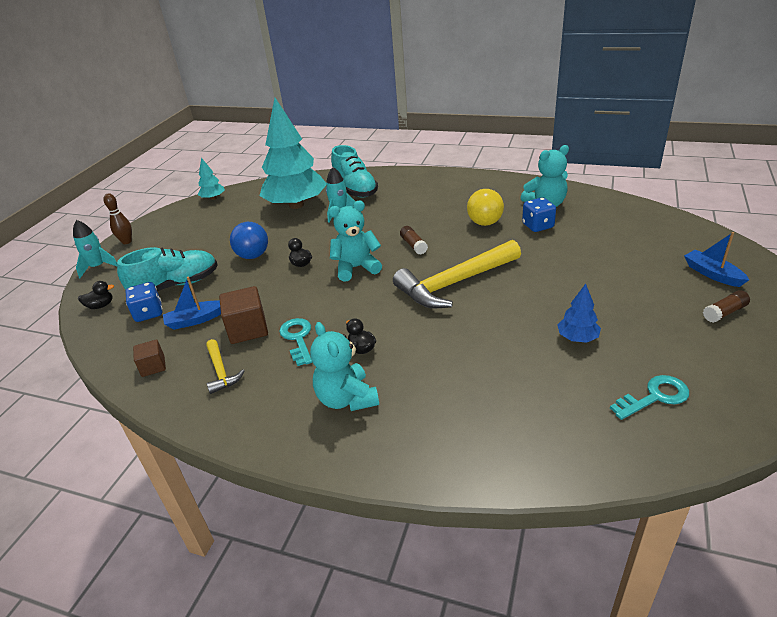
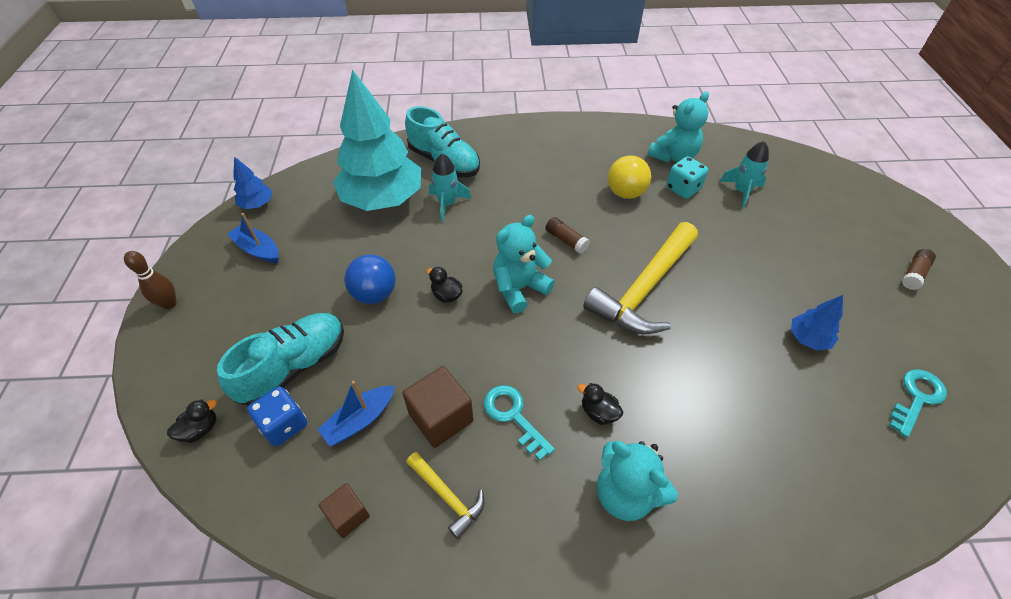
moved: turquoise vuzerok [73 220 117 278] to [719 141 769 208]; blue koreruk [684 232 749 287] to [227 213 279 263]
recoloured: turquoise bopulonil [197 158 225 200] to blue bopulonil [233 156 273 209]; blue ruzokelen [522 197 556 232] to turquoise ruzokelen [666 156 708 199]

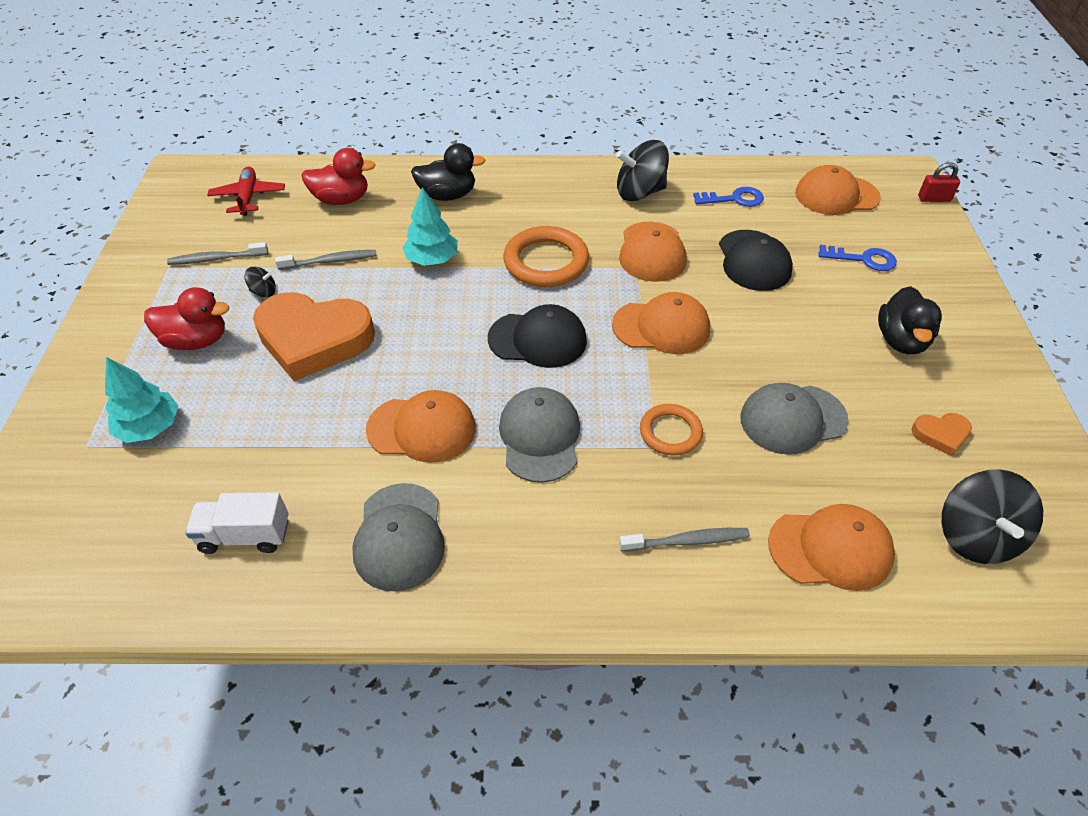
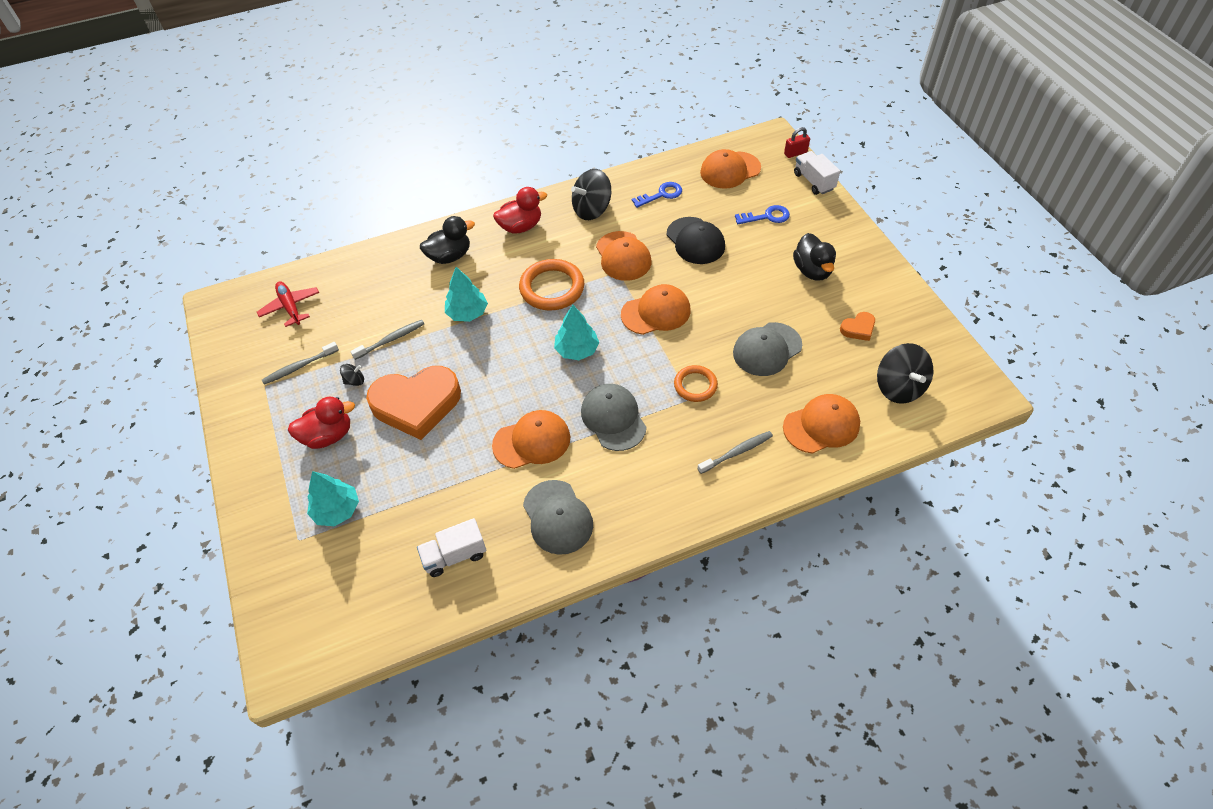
added: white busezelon [794 151 840 195]
moved: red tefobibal [301 148 375 205] to [493 187 547 234]
replaced: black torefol [488 304 587 368] to turquoise bopulonil [554 305 599 360]

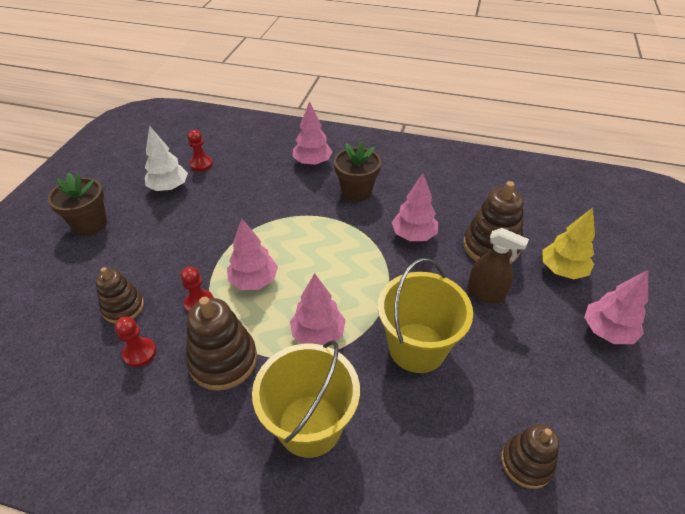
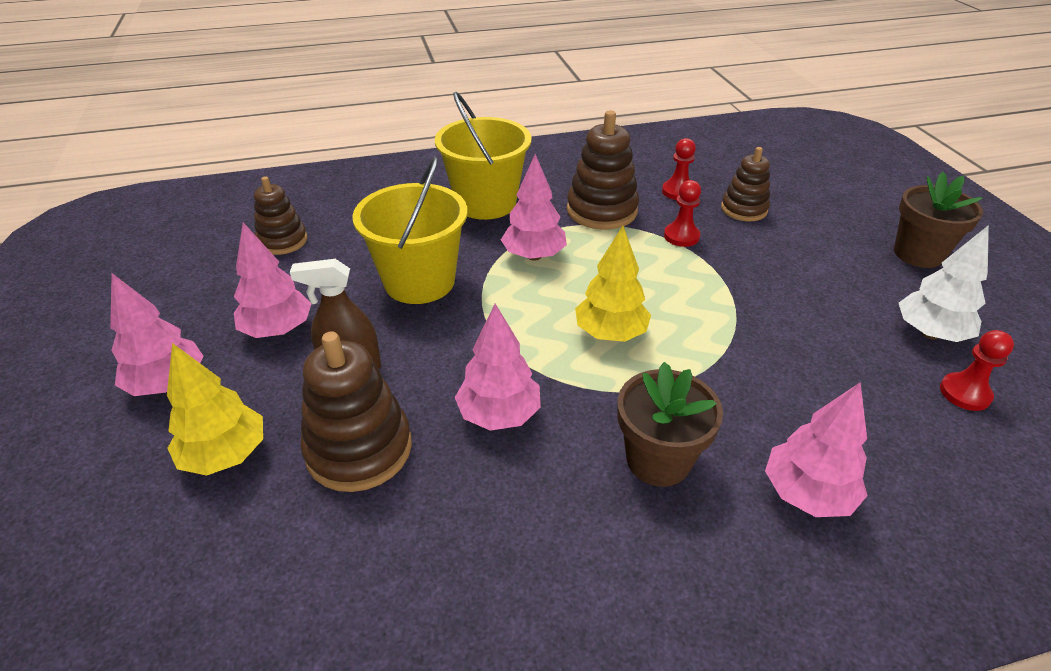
added: yellow bopulonil [575 226 651 342]
moved: pink bopulonil [227 219 278 290] to [234 222 311 338]

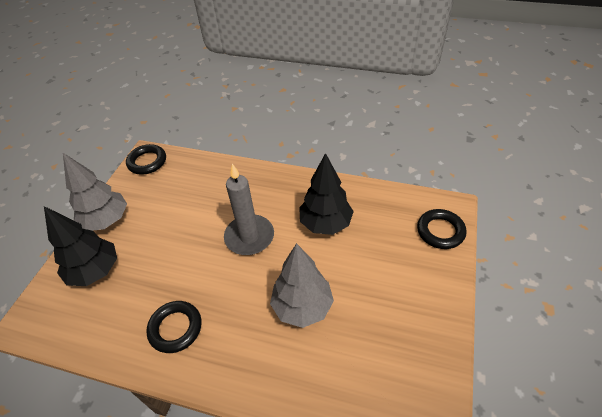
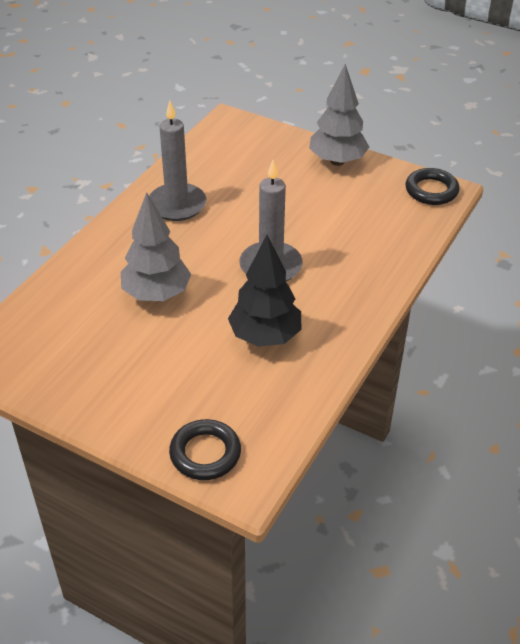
removed: black bopulonil [44 206 117 286]
replaced: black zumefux [146 301 201 353] to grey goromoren [149 101 206 221]

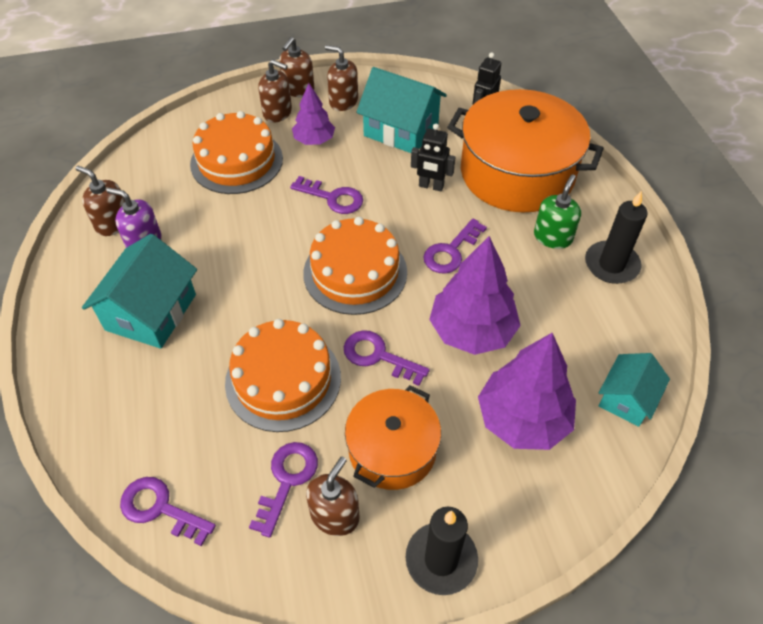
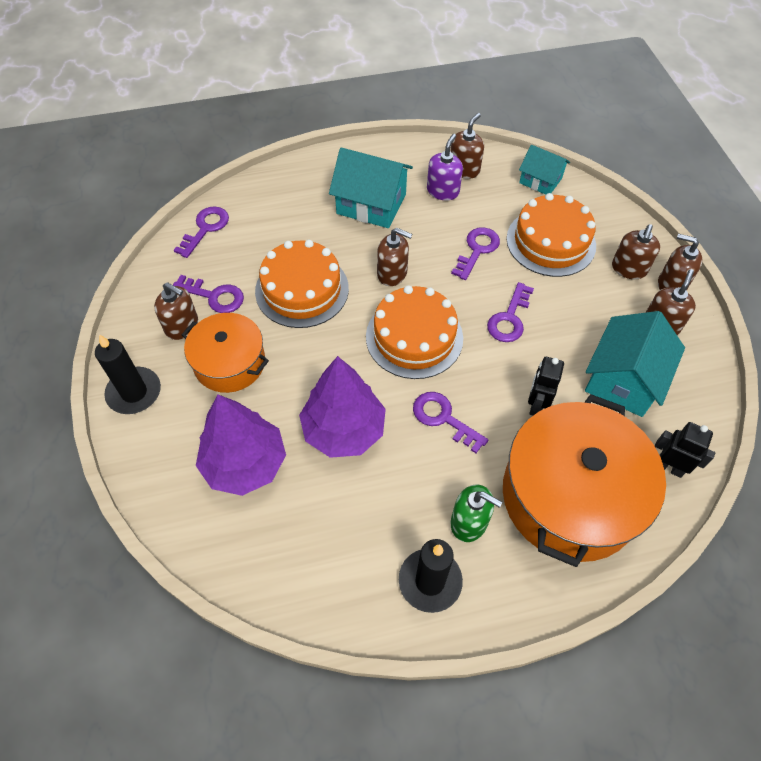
removed: purple bopulonil [292 83 335 145]
added: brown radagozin [377 228 412 286]
moved: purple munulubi [344 330 430 386] to [451 227 500 280]; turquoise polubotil [599 353 670 427] to [519 145 570 195]

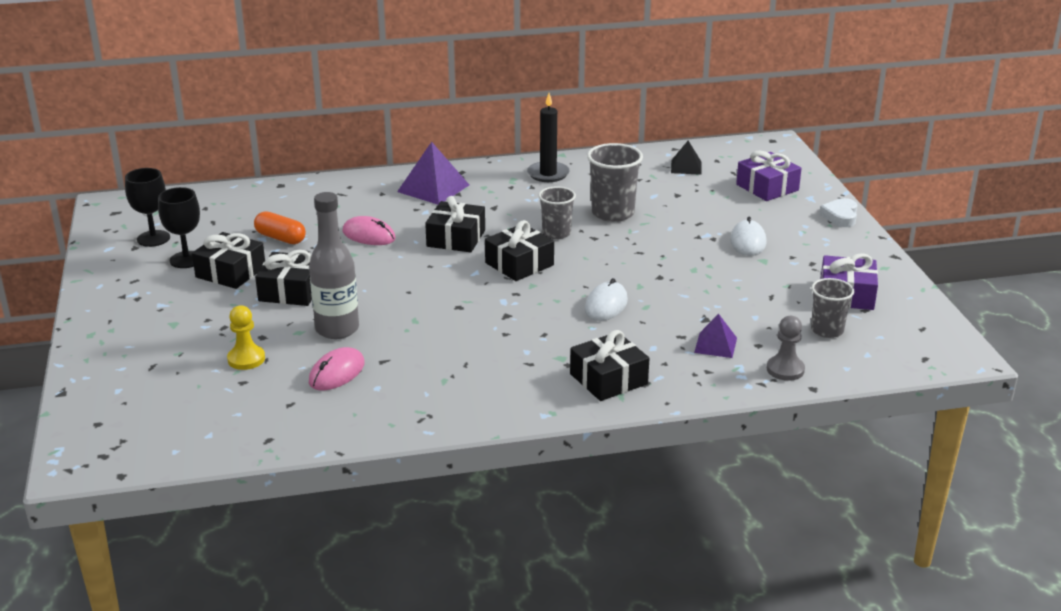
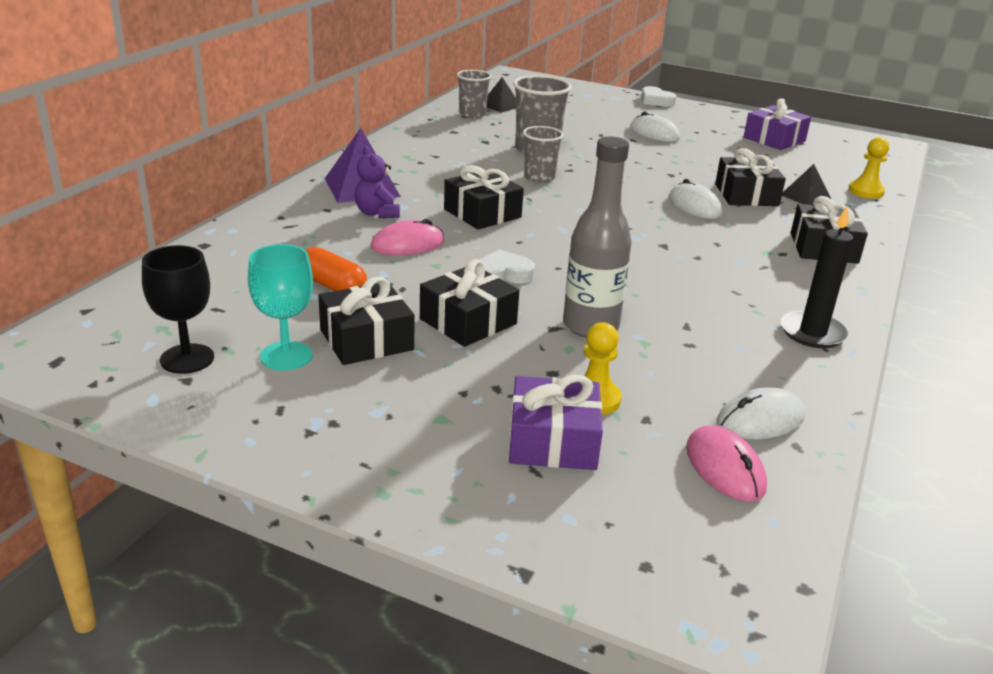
added: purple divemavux [354 147 400 218]; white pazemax [479 249 535 284]; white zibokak [717 387 805 439]
moved: black goromoren [527 93 570 182] to [780 207 853 348]; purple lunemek [736 151 802 201] to [509 375 603 470]; black lunemek [485 220 554 281] to [715 148 786 206]; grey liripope [811 278 854 338] to [457 70 492 118]; pink zibokak [309 347 365 390] to [686 426 767 502]
recoloured: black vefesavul [158 187 200 268] to turquoise vefesavul [248 244 313 371]; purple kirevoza [694 314 737 358] to black kirevoza [782 164 832 205]; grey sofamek [767 316 805 381] to yellow sofamek [849 137 889 198]
turned: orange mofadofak [254 211 306 244] = [305 247 367 291] 60 degrees clockwise

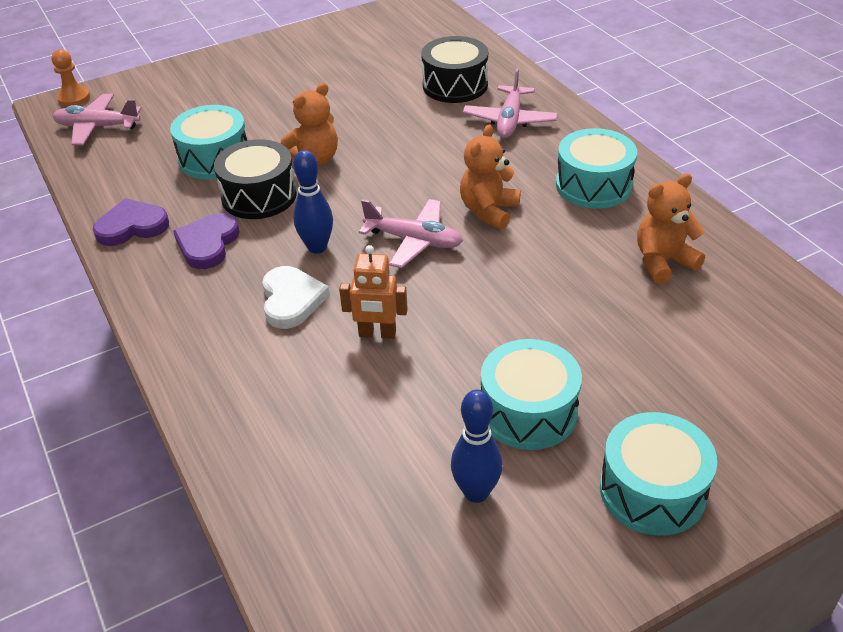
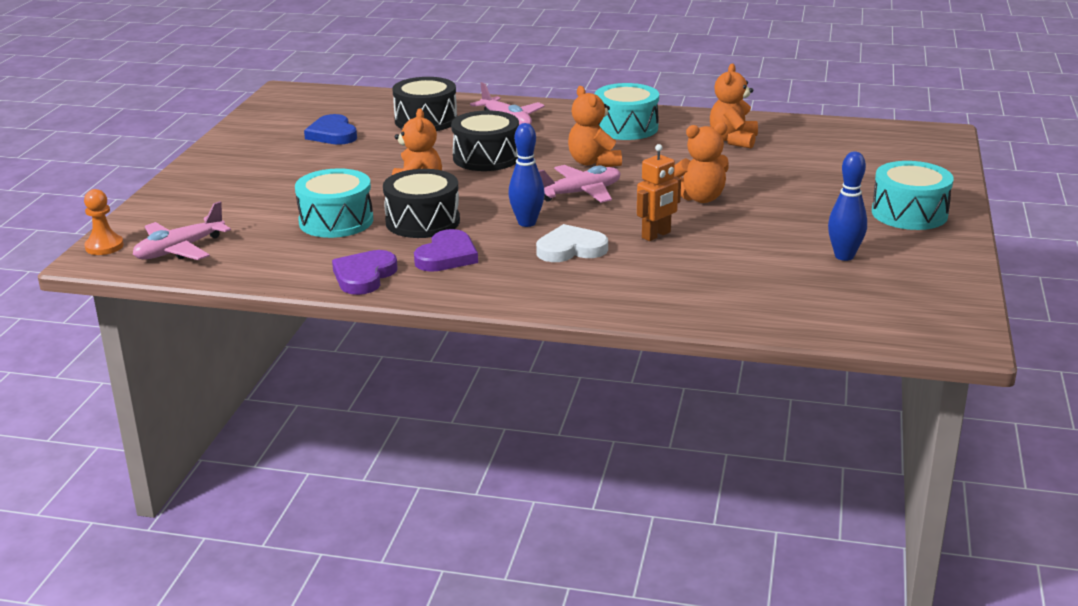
removed: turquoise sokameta [481 339 582 450]
added: black sokameta [451 110 519 171]; blue pazemax [304 114 357 145]; orange divemavux [674 122 729 203]
turned: purple pazemax [173 213 240 269] = [414 229 478 272] 120 degrees counterclockwise; white pazemax [262 266 330 329] = [536 224 608 262] 45 degrees counterclockwise

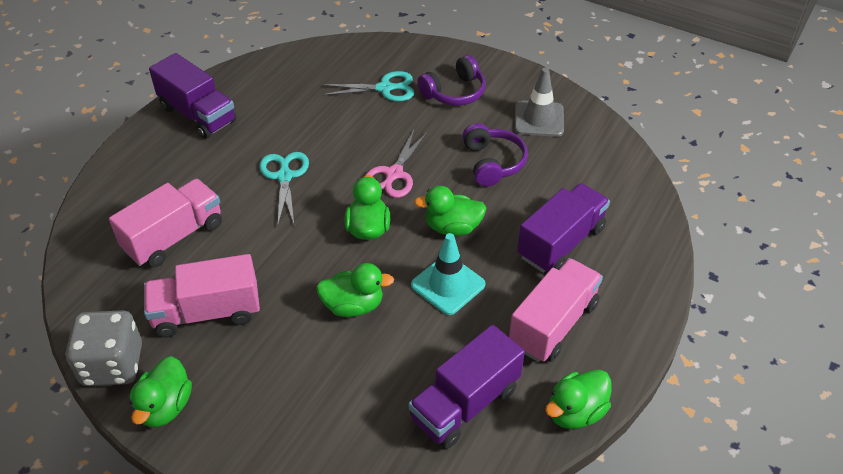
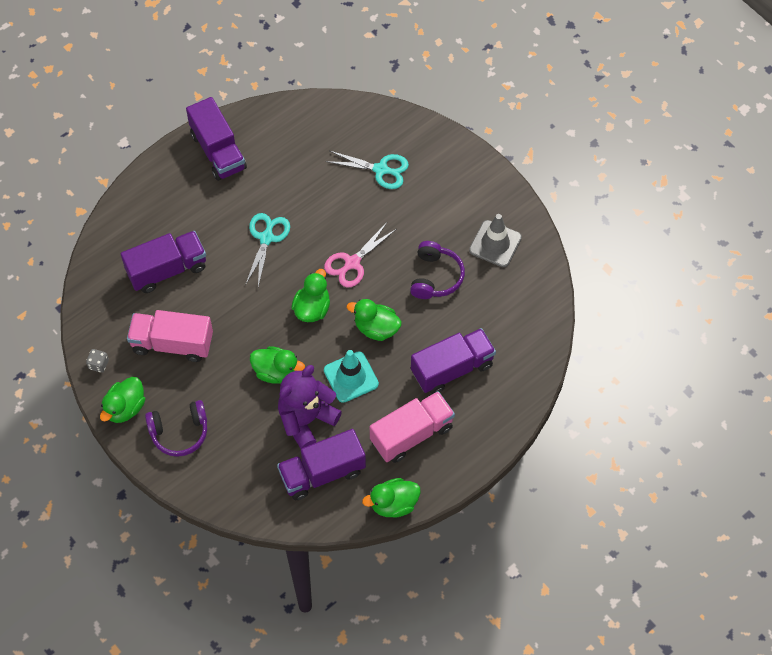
added: purple divemavux [278 365 342 449]
moved: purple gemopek [417 55 486 106] to [145 400 207 457]
recoloured: pink busezelon [109 179 222 267] to purple busezelon [121 231 206 293]
resized: grey ruzokelen [66 310 142 386] = [86 349 109 373] x0.43

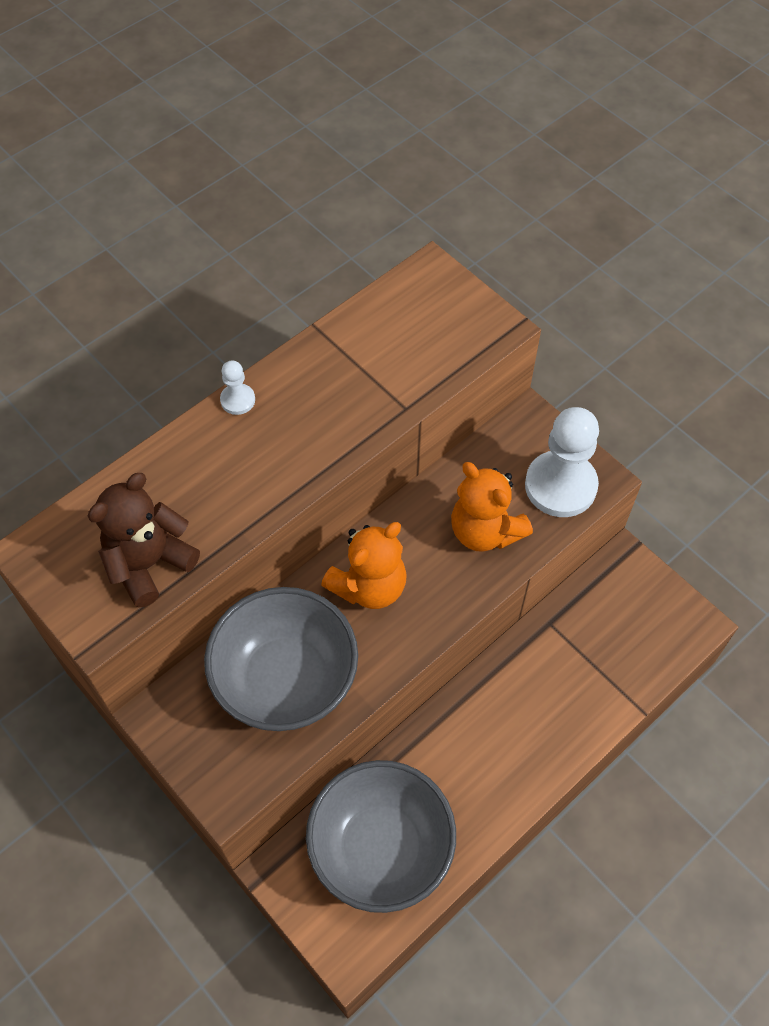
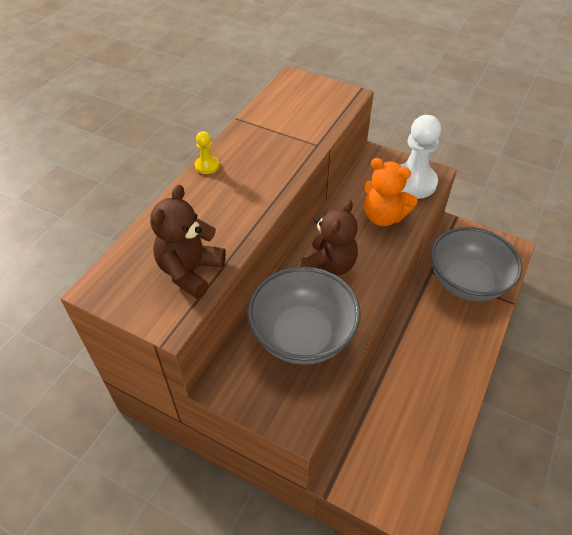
moved: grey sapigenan [306 760 456 913] to [431 227 522 301]
recoloured: white sofamek [220 361 255 415] to yellow sofamek [195 131 219 174]; orange divemavux [321 522 407 609] to brown divemavux [300 200 358 275]

